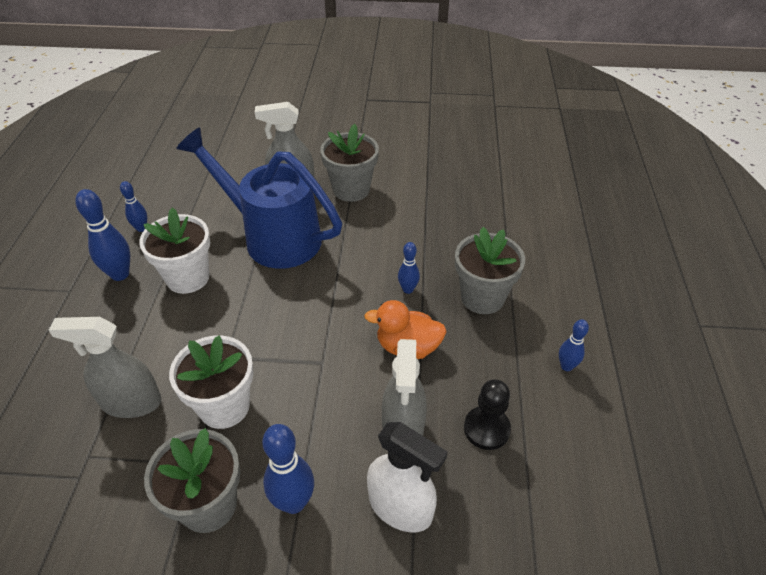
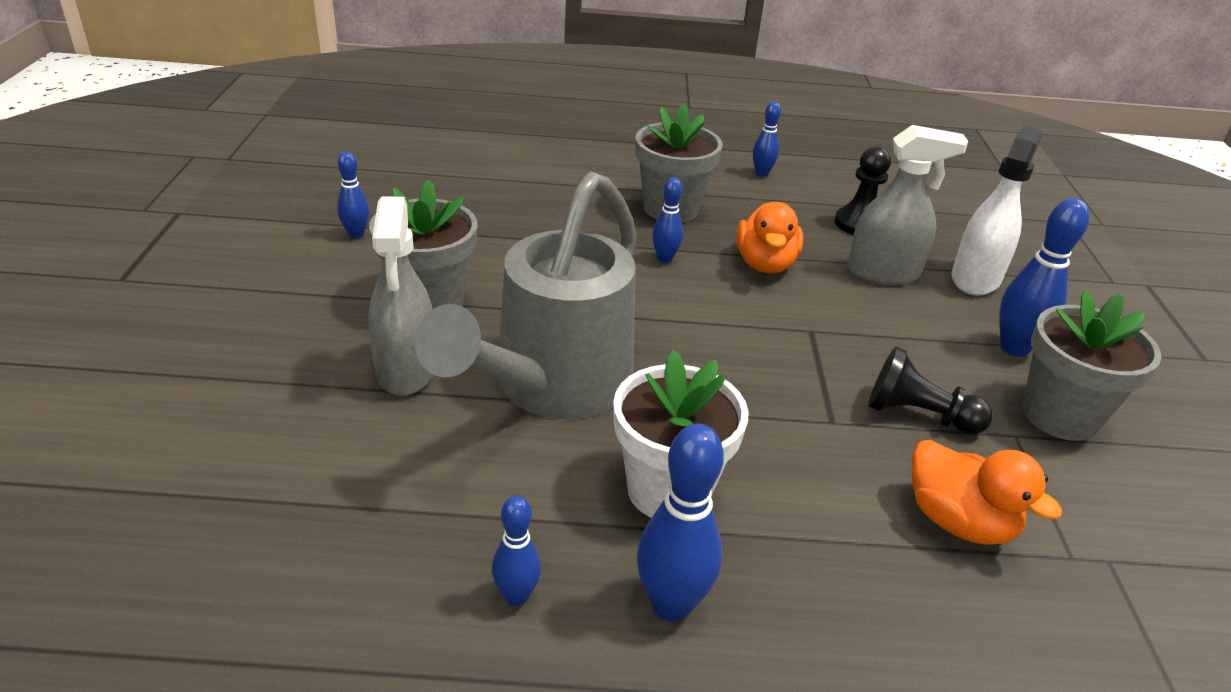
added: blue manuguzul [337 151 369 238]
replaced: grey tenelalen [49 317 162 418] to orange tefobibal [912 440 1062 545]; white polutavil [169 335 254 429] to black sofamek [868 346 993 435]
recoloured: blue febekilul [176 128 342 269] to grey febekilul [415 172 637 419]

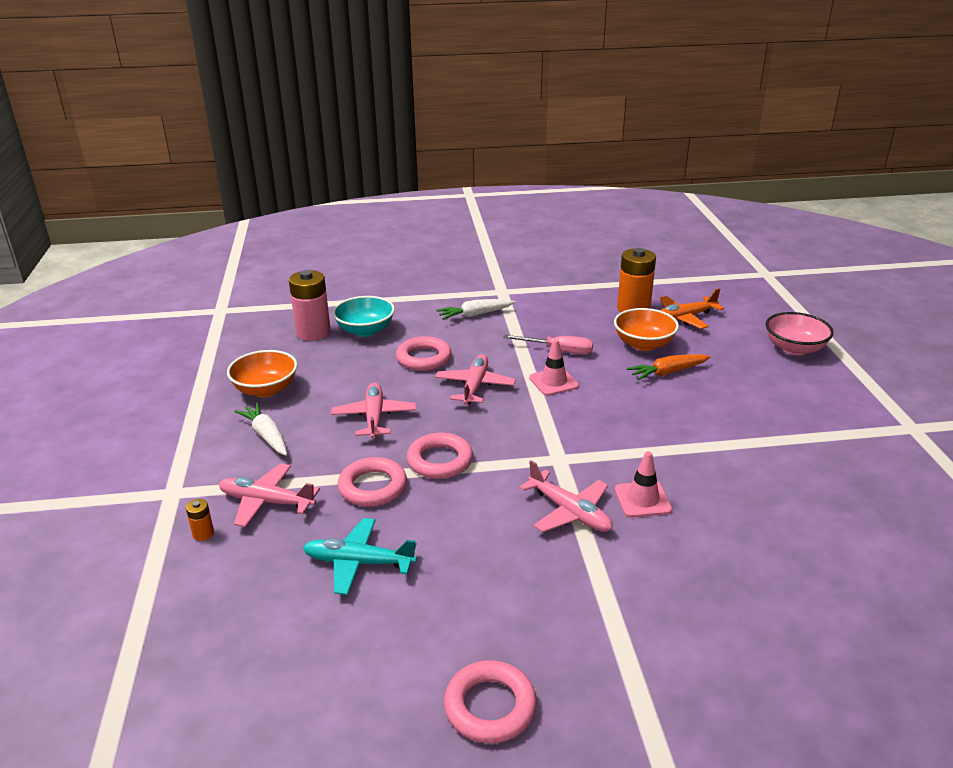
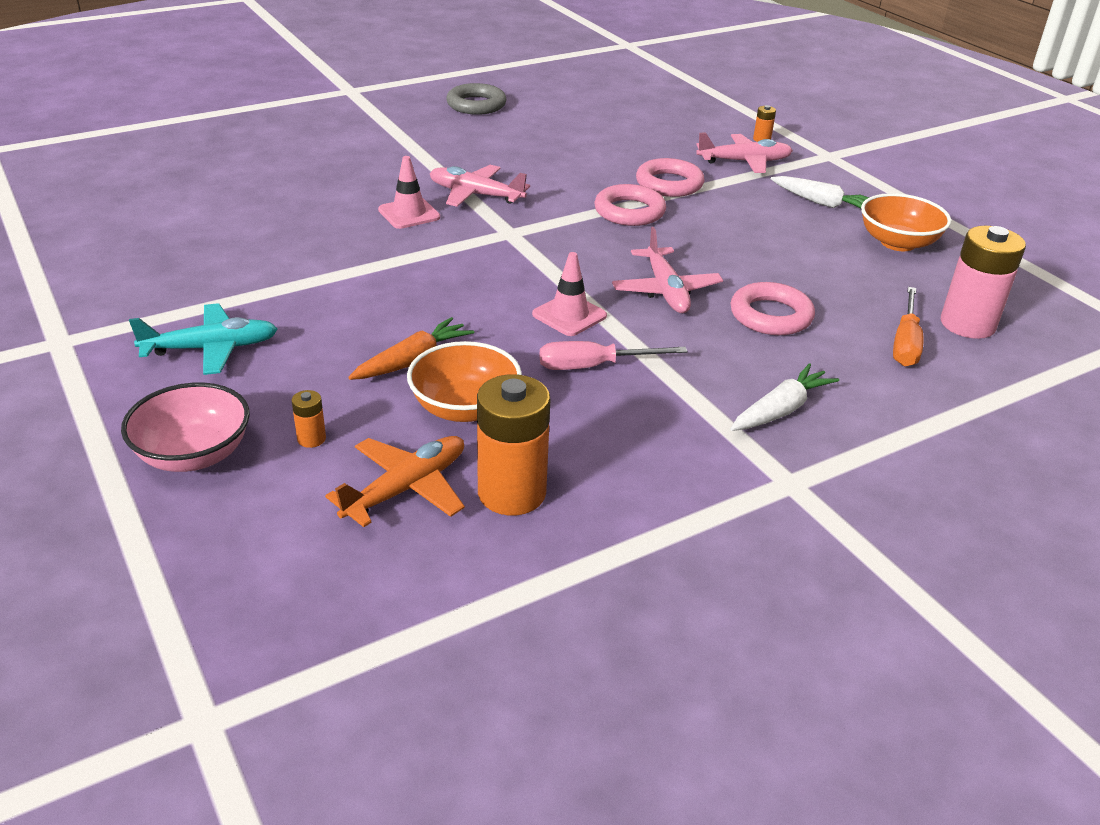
removed: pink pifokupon [331 382 417 439]
added: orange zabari [291 390 326 448]
moved: turquoise pifokupon [303 518 417 595] to [129 303 278 375]
replaced: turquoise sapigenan [333 296 395 337] to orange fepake [893 287 924 367]
recoloured: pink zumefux [444 660 537 744] to grey zumefux [446 83 506 115]

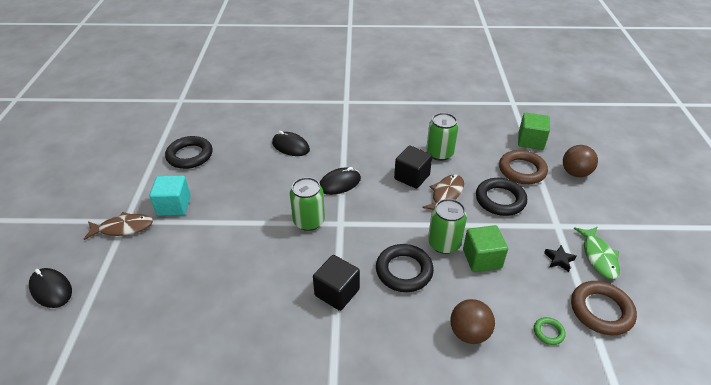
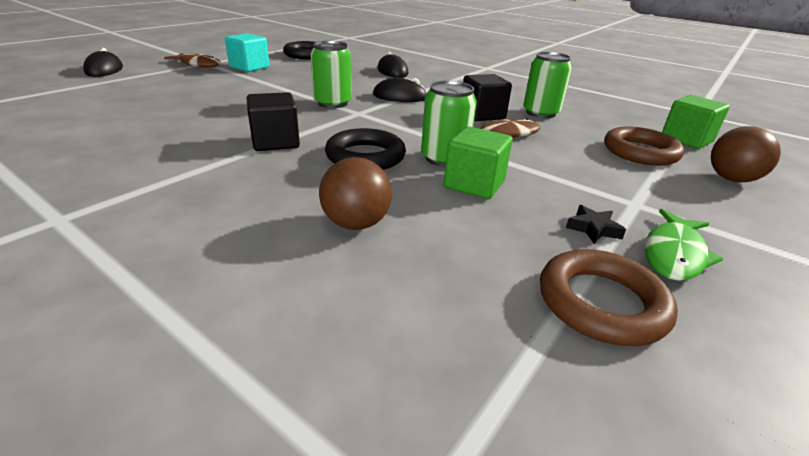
removed: black zumefux [476 178 527 216]; green zumefux [534 317 565 345]

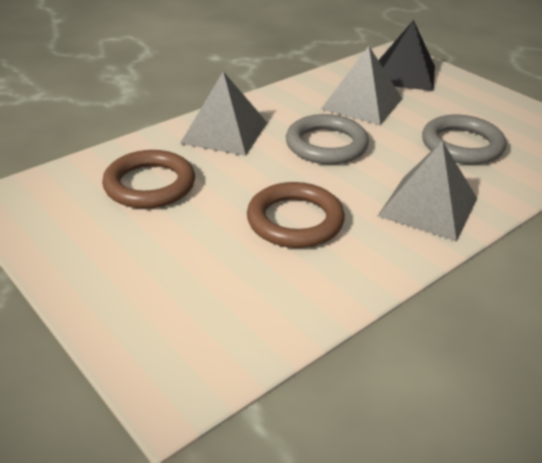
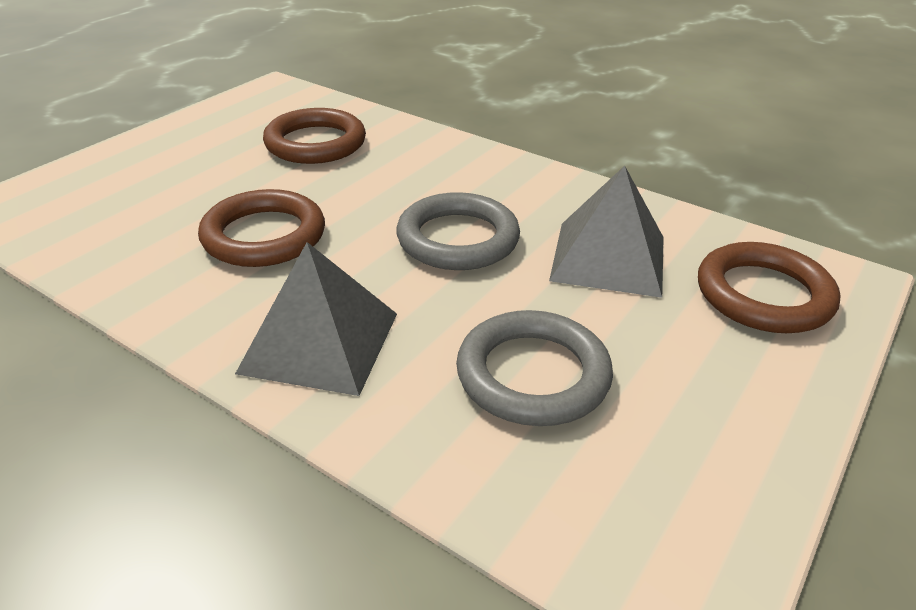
removed: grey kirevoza [180 71 267 156]
replaced: black kirevoza [378 20 435 91] to brown zumefux [698 242 841 333]

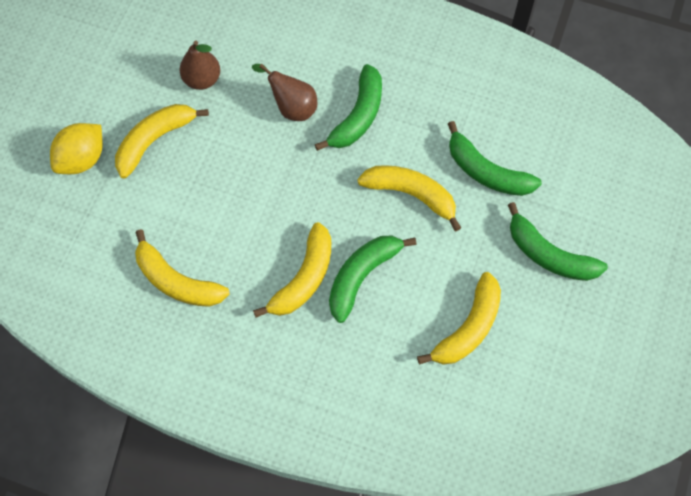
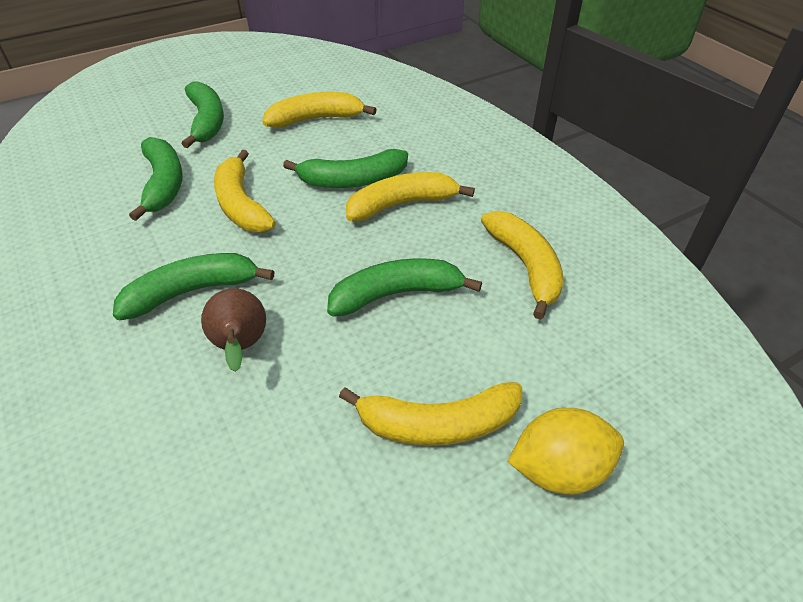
removed: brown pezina [179 41 220 90]
added: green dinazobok [327 258 482 317]

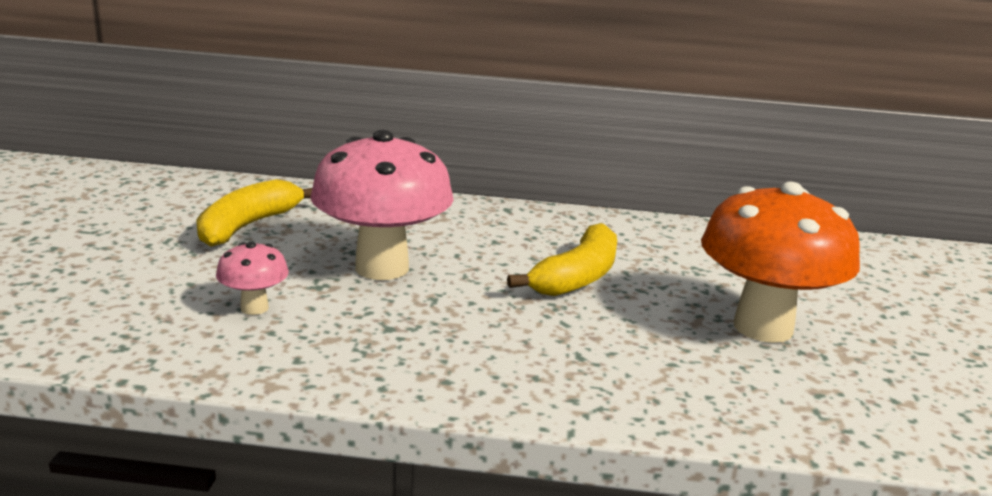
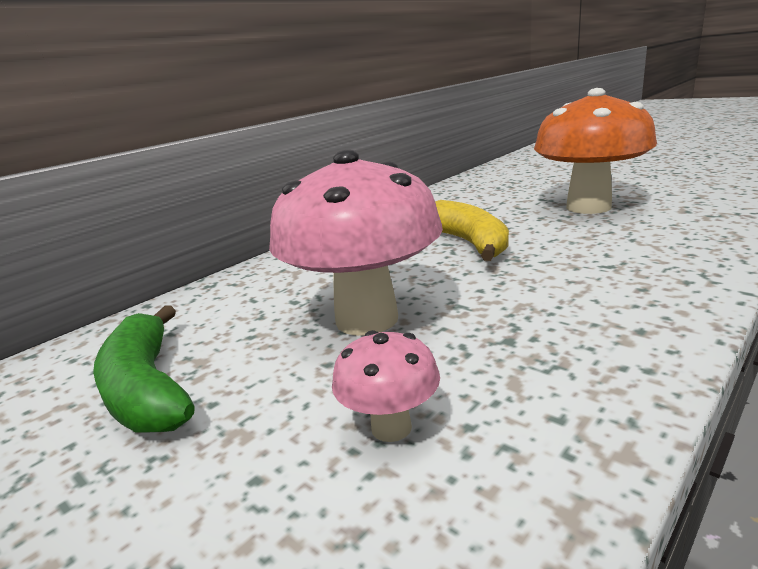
recoloured: yellow dinazobok [196 179 312 247] to green dinazobok [93 305 195 432]

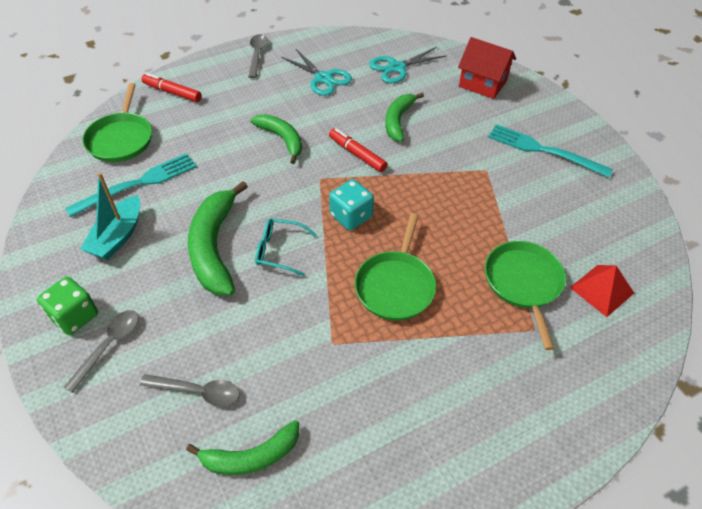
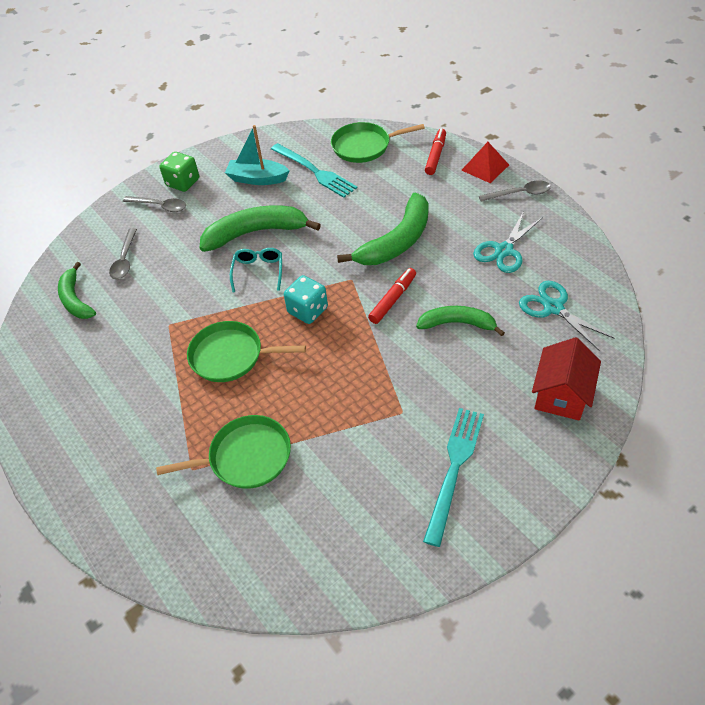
moved: red kirevoza [570 265 634 317] to [461 142 509 183]
resized: green dinazobok [250 114 302 164] = [337 192 429 265] x1.58

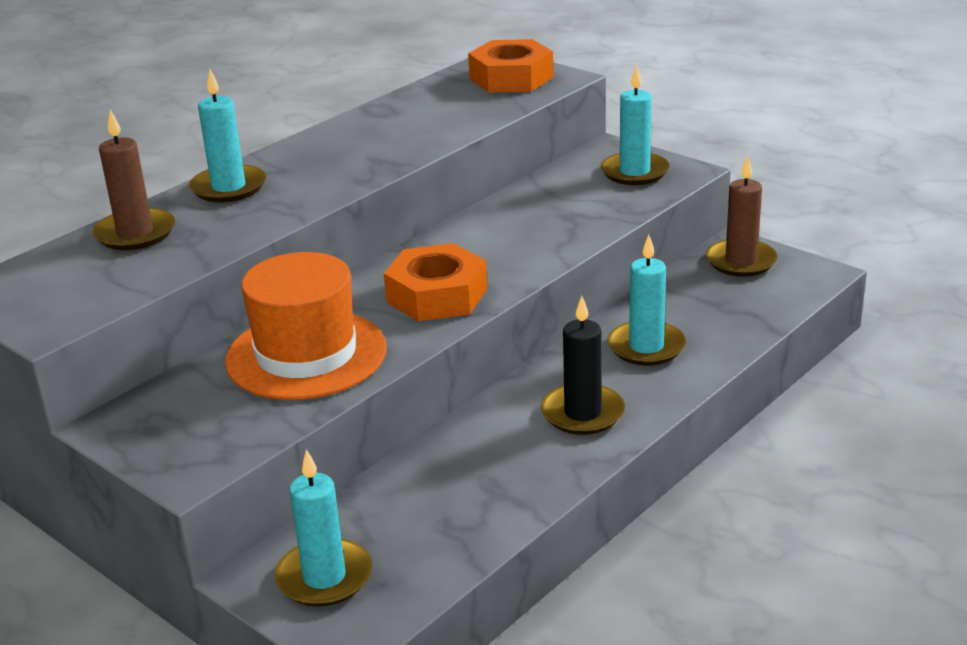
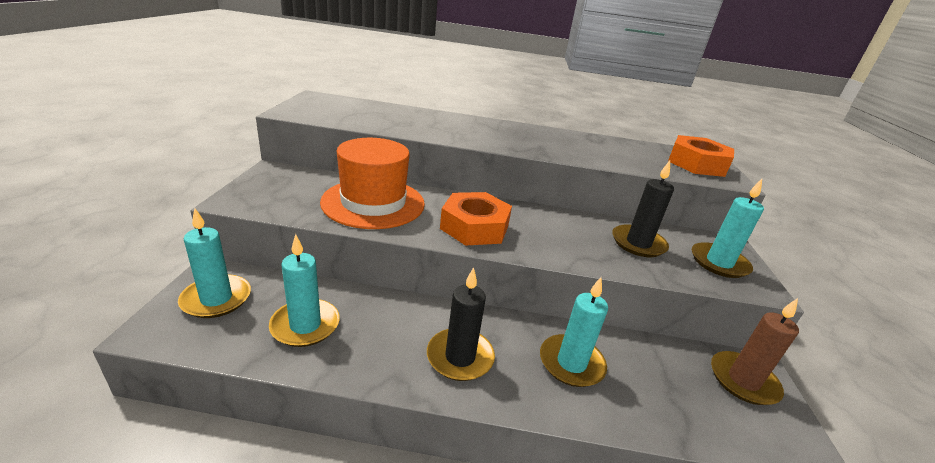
removed: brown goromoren [92 110 175 250]
added: black goromoren [612 161 674 257]
moved: turquoise goromoren [189 69 266 202] to [269 234 340 347]

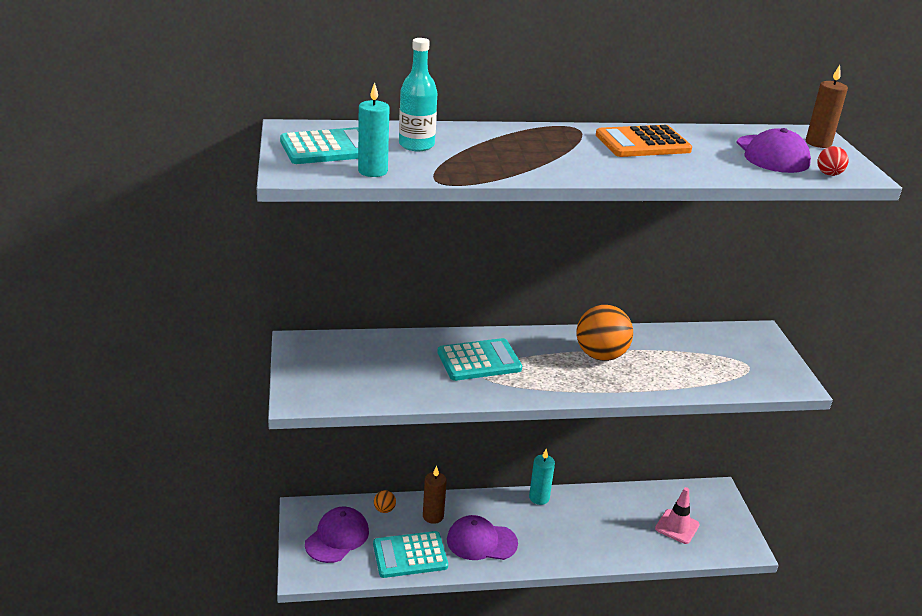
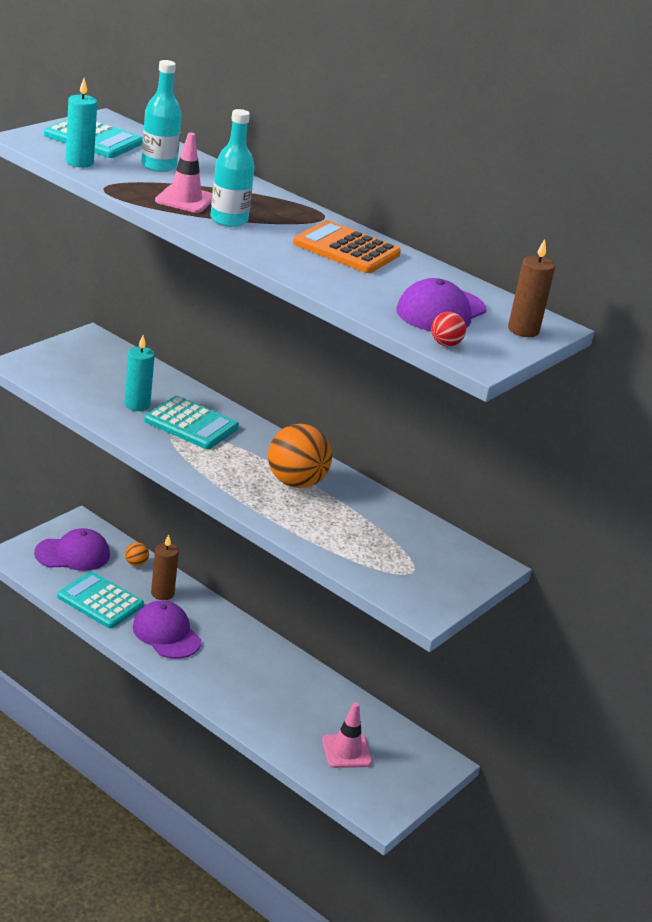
added: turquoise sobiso [210 109 255 227]; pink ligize [155 133 212 213]
moved: turquoise goromoren [529 449 555 505] to [124 335 155 411]

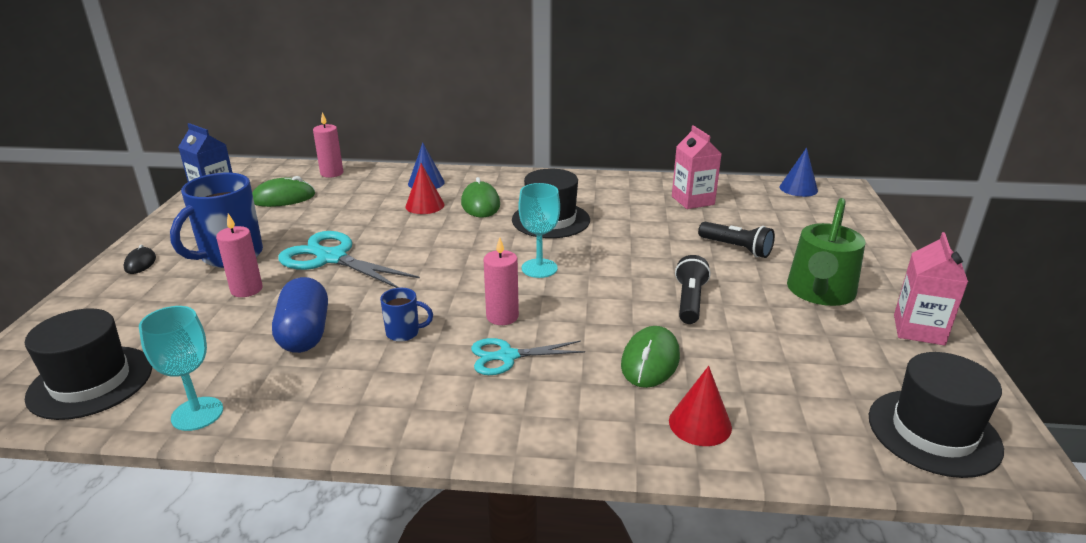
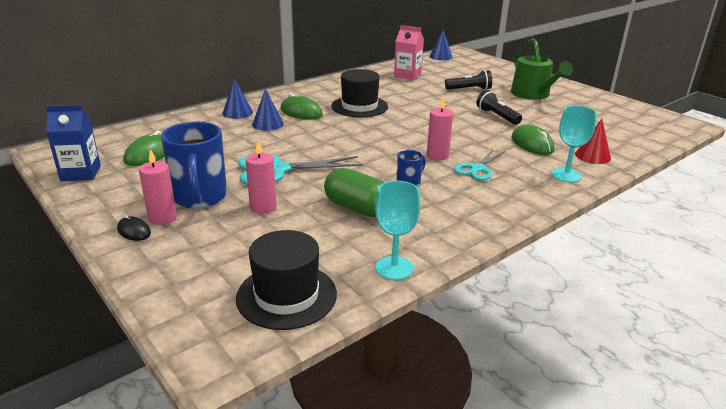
removed: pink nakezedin [894 232 968 346]; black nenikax [869 352 1004 478]
moved: pink goromoren [313 112 343 178] to [139 149 177 225]; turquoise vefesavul [518 183 560 278] to [552 106 597 182]
recoloured: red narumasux [406 163 445 214] to blue narumasux [252 89 284 131]; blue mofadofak [272 277 328 353] to green mofadofak [324 168 385 217]

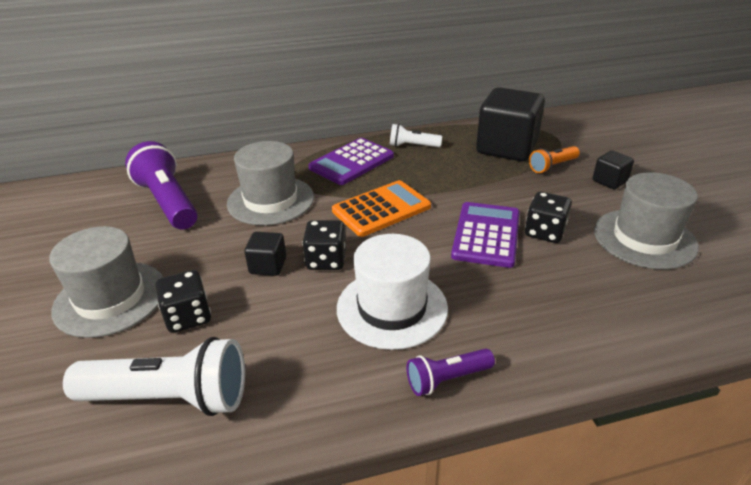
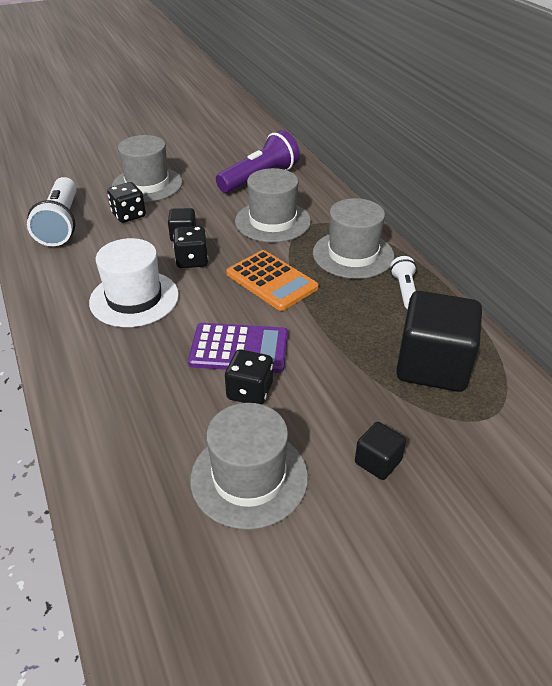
removed: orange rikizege [529 146 580 173]; purple rikizege [406 349 495 396]
replaced: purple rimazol [308 138 394 185] to grey nenikax [313 198 394 279]

